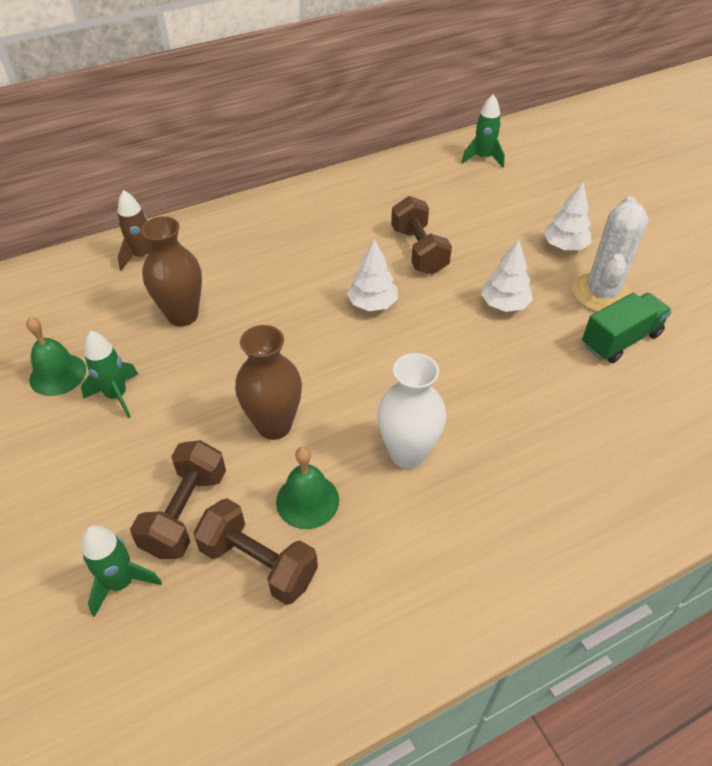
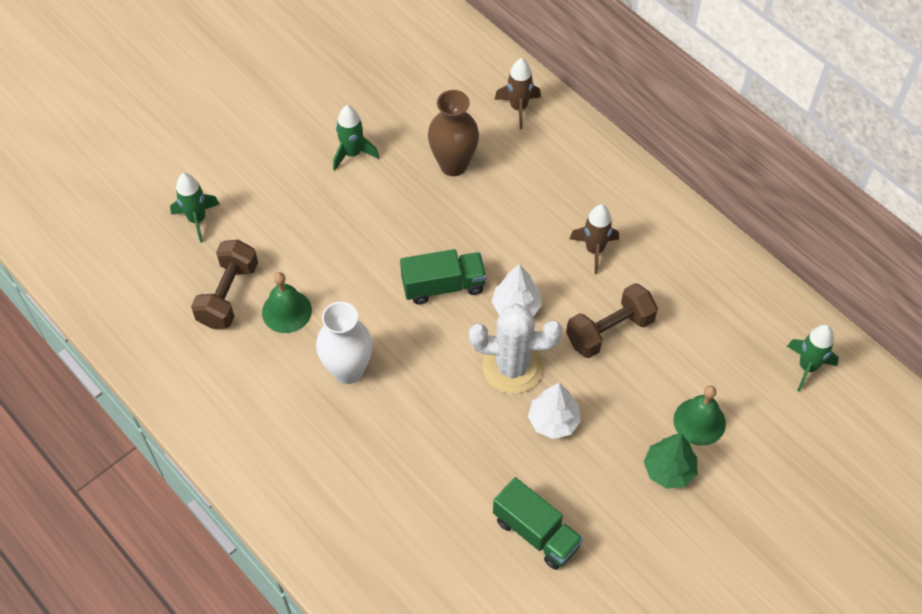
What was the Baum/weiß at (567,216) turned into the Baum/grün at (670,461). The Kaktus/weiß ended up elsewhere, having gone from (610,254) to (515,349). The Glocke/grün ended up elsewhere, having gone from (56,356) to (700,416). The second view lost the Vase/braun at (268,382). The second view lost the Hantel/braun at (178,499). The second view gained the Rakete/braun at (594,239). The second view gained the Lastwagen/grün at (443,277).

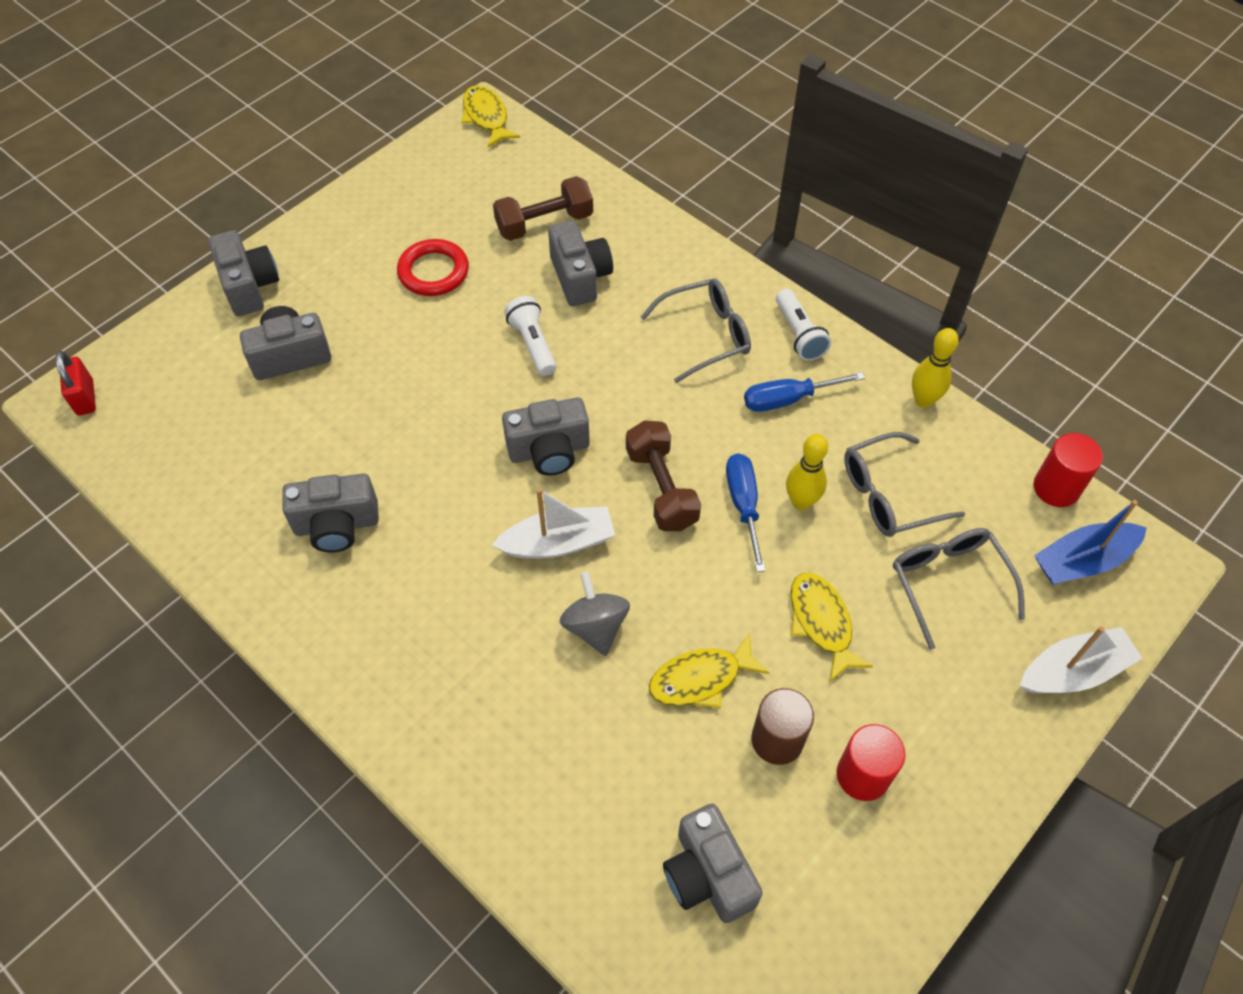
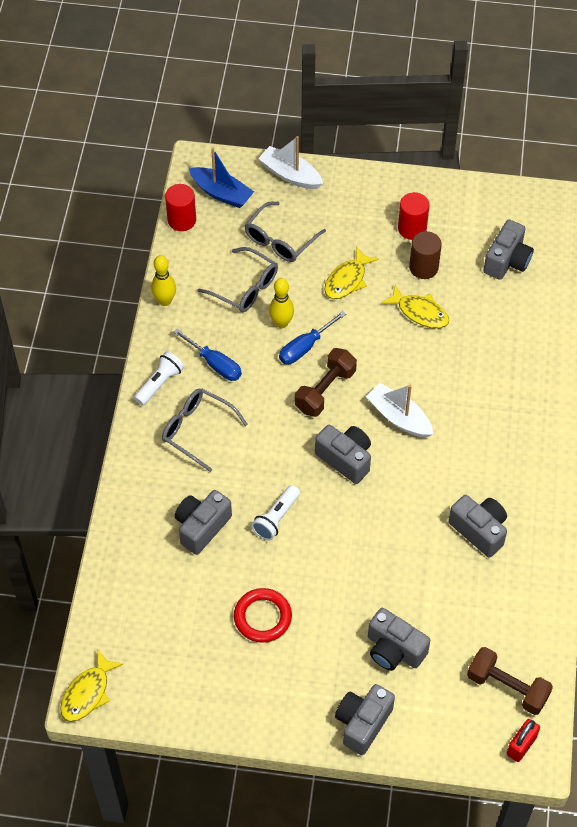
The Hantel/braun ended up elsewhere, having gone from (543,208) to (510,681). The second view lost the Kreisel/grau at (595,614).

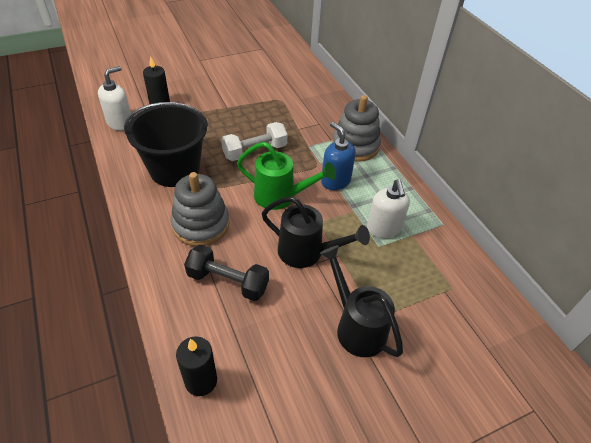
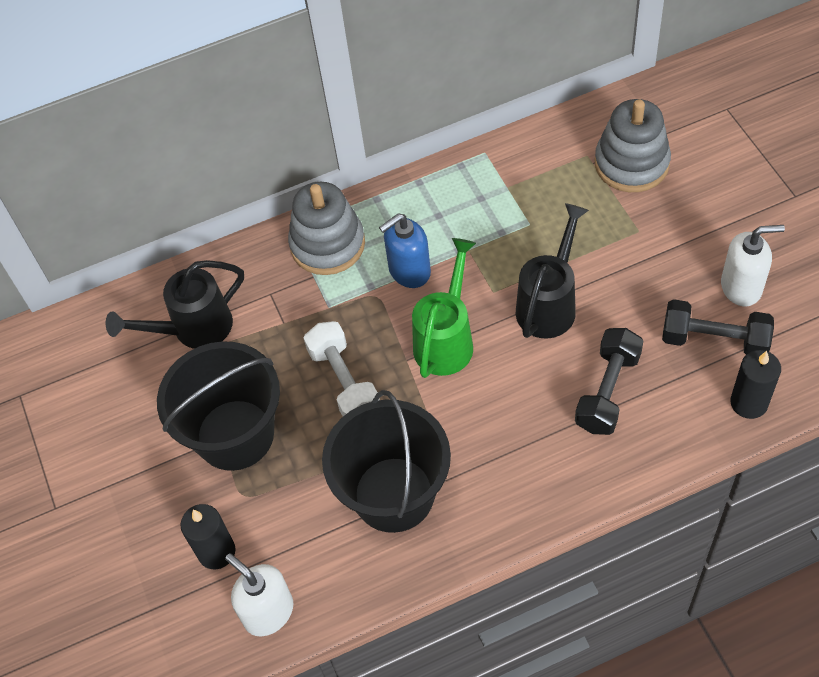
The Stapelspielzeug/grau ended up elsewhere, having gone from (200,209) to (633,145). The Seifenspender/weiß ended up elsewhere, having gone from (388,208) to (753,266). The Gießkanne/schwarz ended up elsewhere, having gone from (361,301) to (175,304). The second view gained the Hantel/schwarz at (718,327). The second view gained the Eimer/schwarz at (218,406).

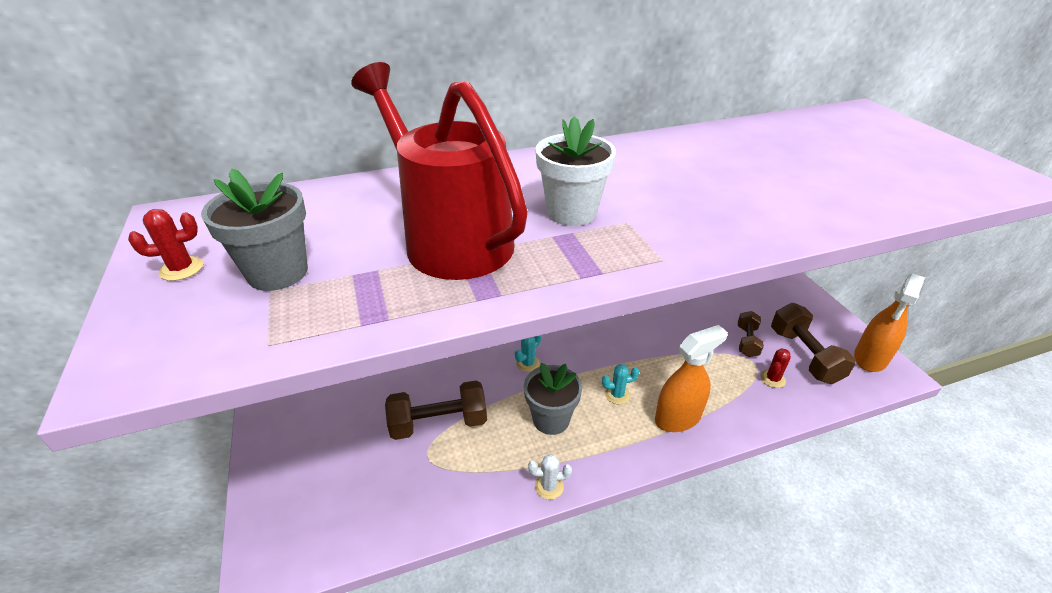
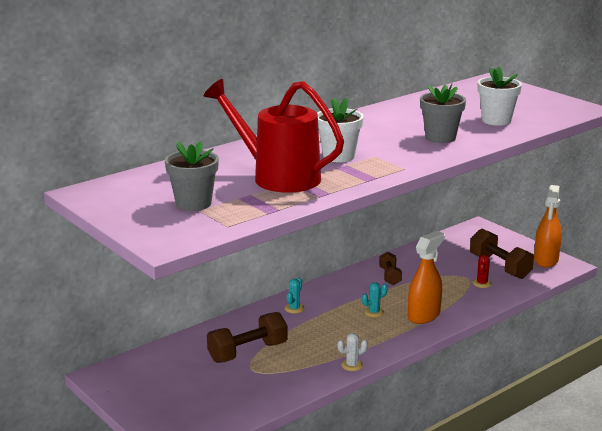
The second view lost the Kaktus/rot at (165,245). The Hantel/braun ended up elsewhere, having gone from (751,334) to (390,268). The Blumentopf/grau ended up elsewhere, having gone from (553,399) to (443,113). The second view gained the Blumentopf/weiß at (499,96).

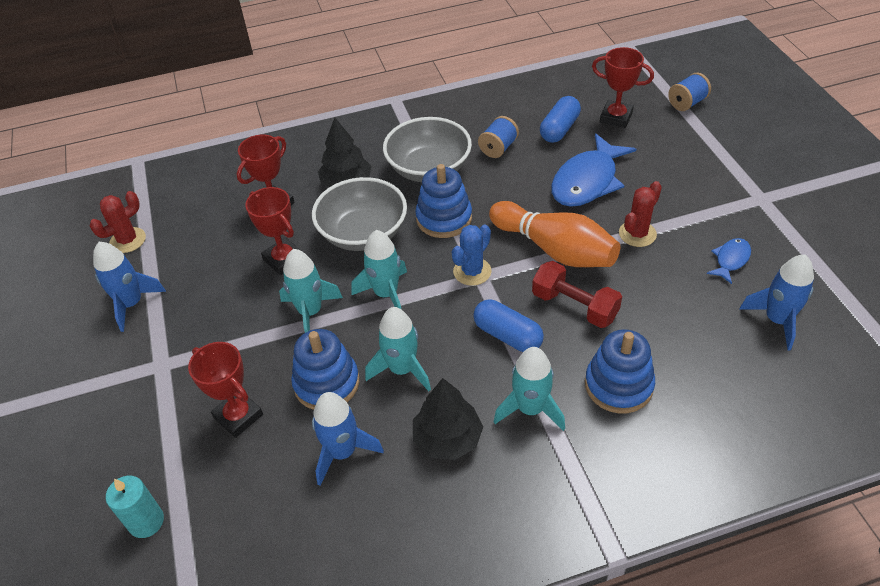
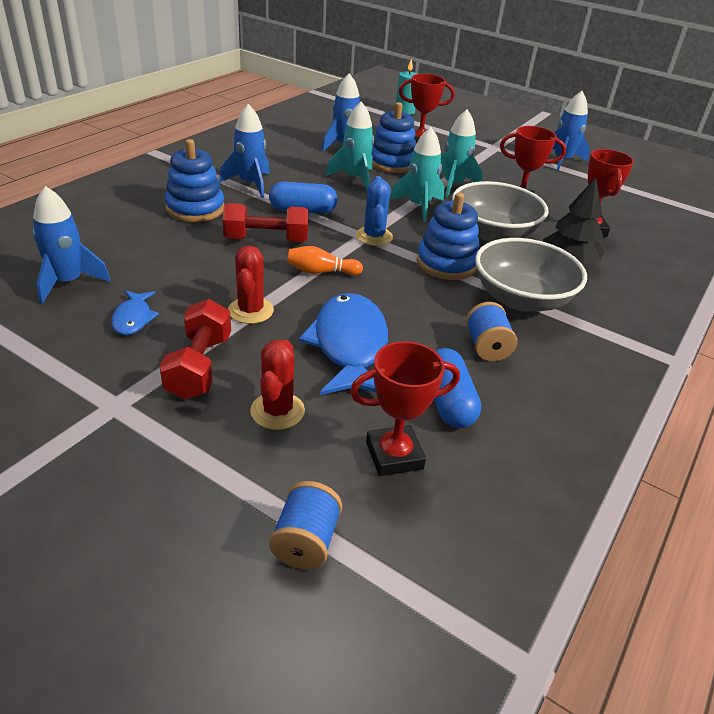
The Kaktus/rot ended up elsewhere, having gone from (118,222) to (277,385). The size of the Bowlingkegel/orange at (554,234) changed by a factor of 0.48. What was the Rakete/türkis at (529,389) turned into the Rakete/blau at (244,151). The second view lost the Baum/schwarz at (448,419). The second view gained the Hantel/rot at (195,349).

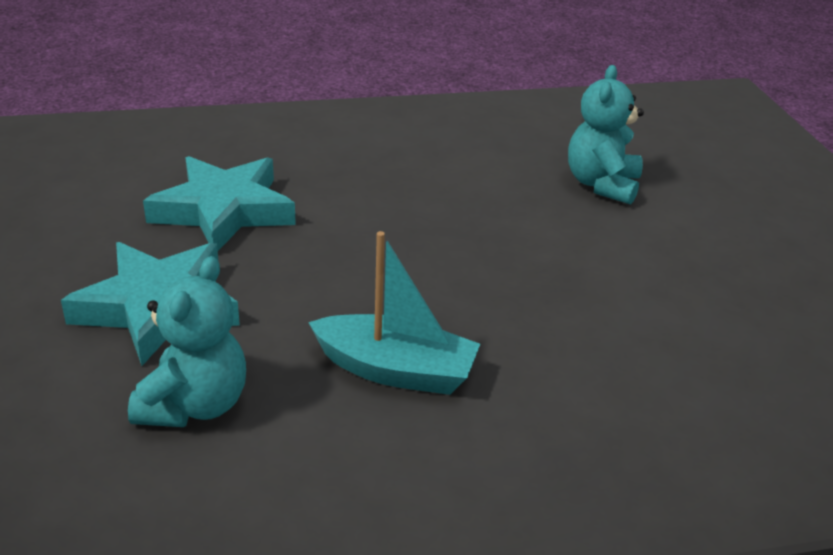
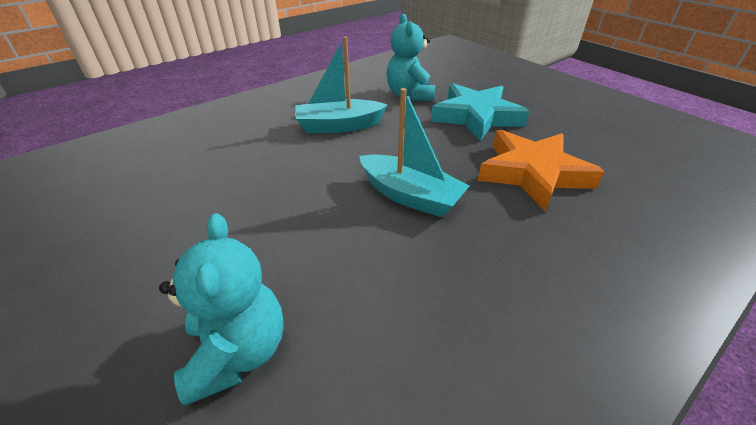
What was the Stern/türkis at (219,203) turned into the Stern/orange at (541,171). The second view gained the Boot/türkis at (414,152).

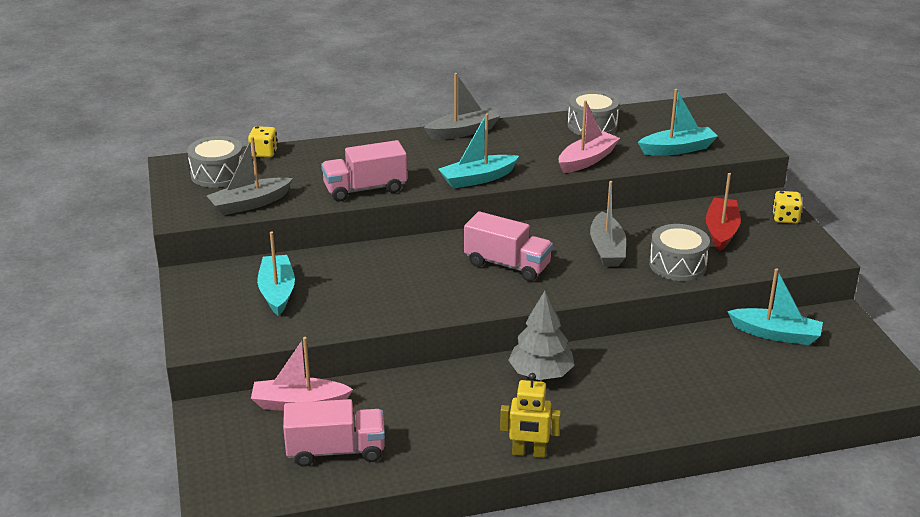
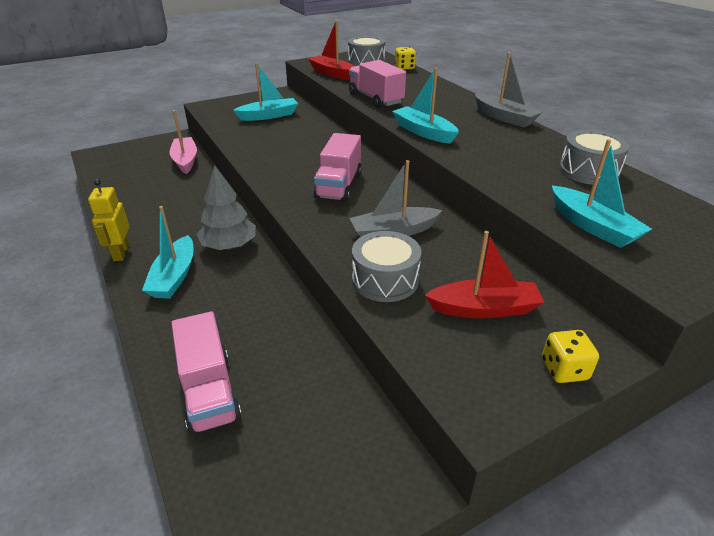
The second view lost the Boot/rosa at (589,137). What was the Boot/grau at (250,176) turned into the Boot/rot at (331,50). The Boot/türkis ended up elsewhere, having gone from (775,306) to (167,252). The Lastwagen/rosa ended up elsewhere, having gone from (334,433) to (206,373).

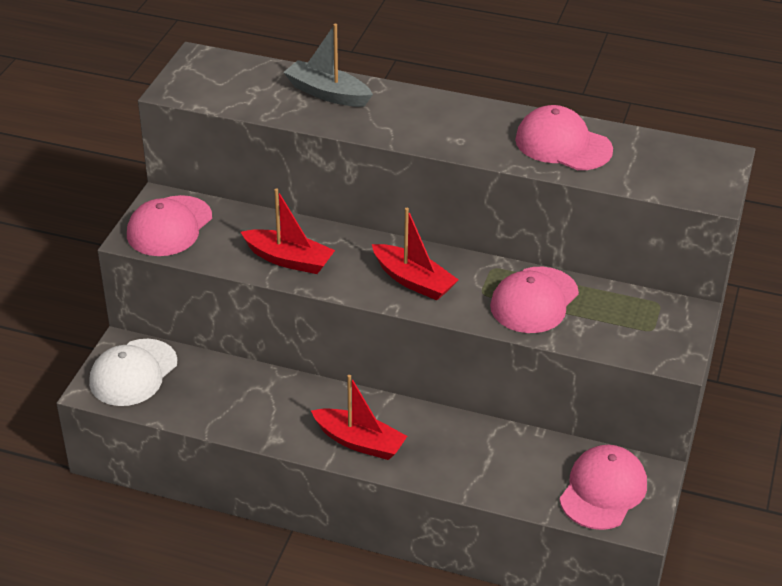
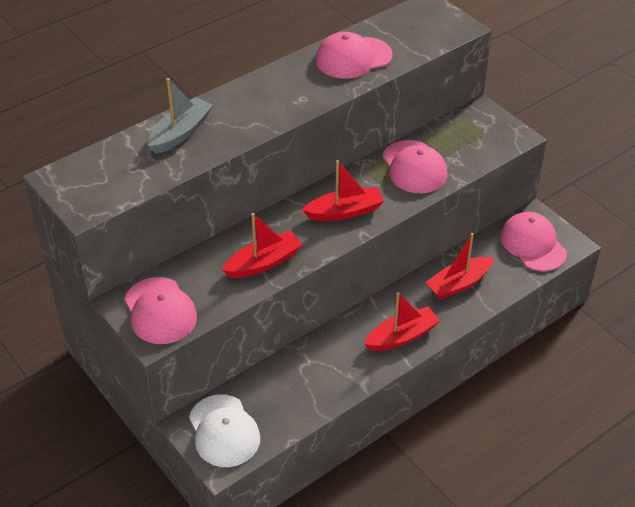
The Boot/grau at (328,65) ended up facing another way, 150 degrees clockwise from before. The second view gained the Boot/rot at (459,266).

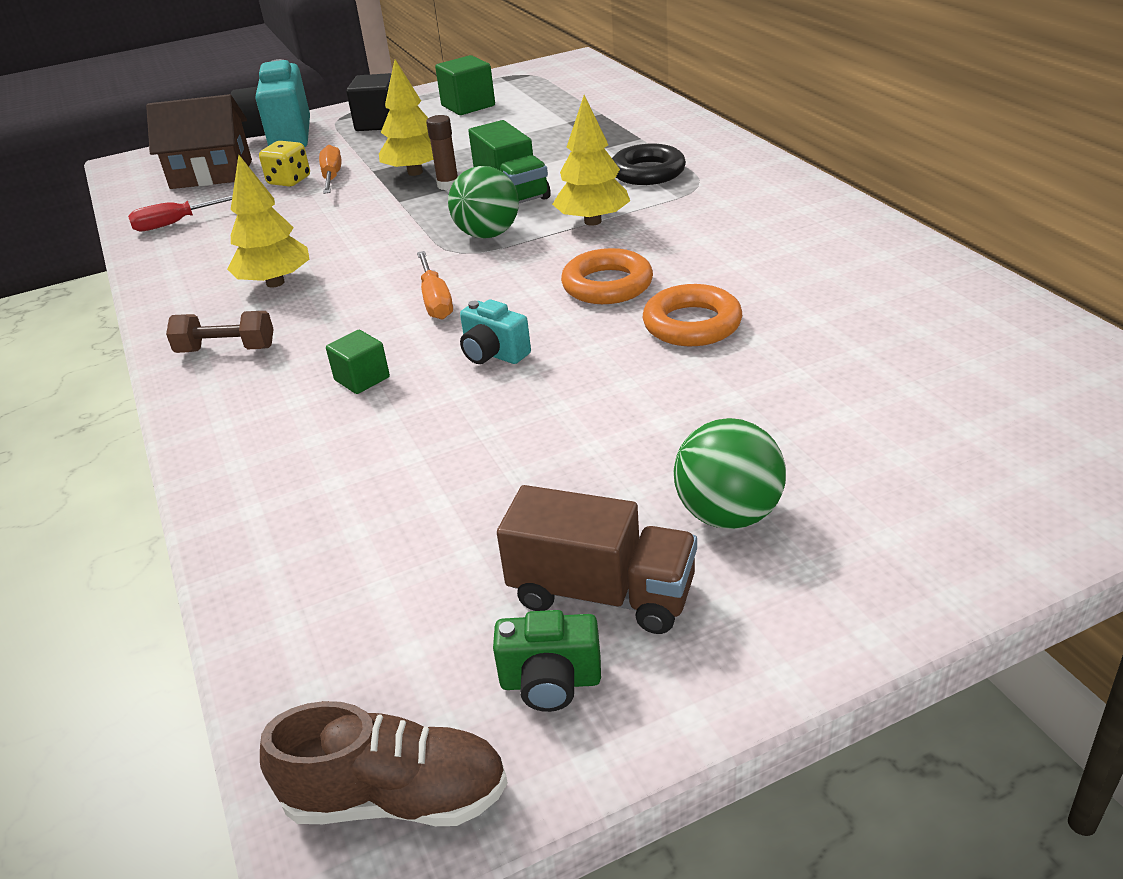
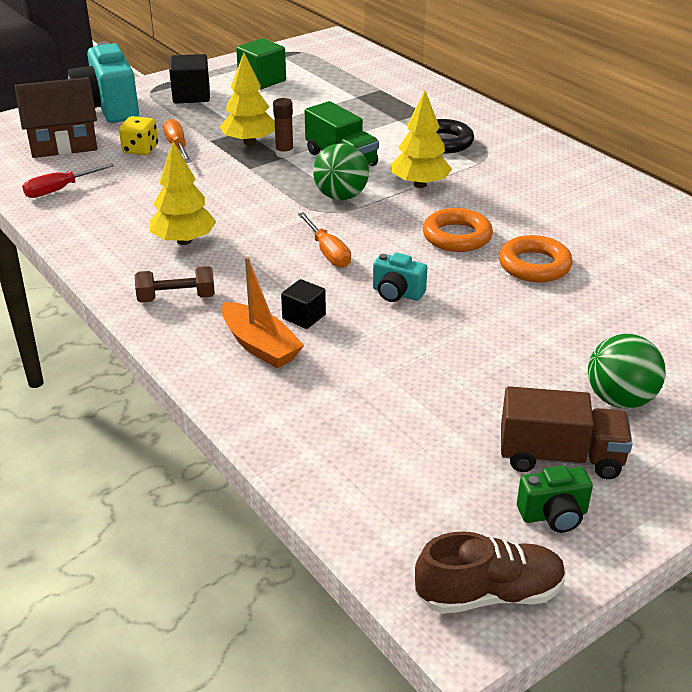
What was the Kubus/grün at (358,362) turned into the Kubus/schwarz at (303,304). The second view gained the Boot/orange at (262,312).

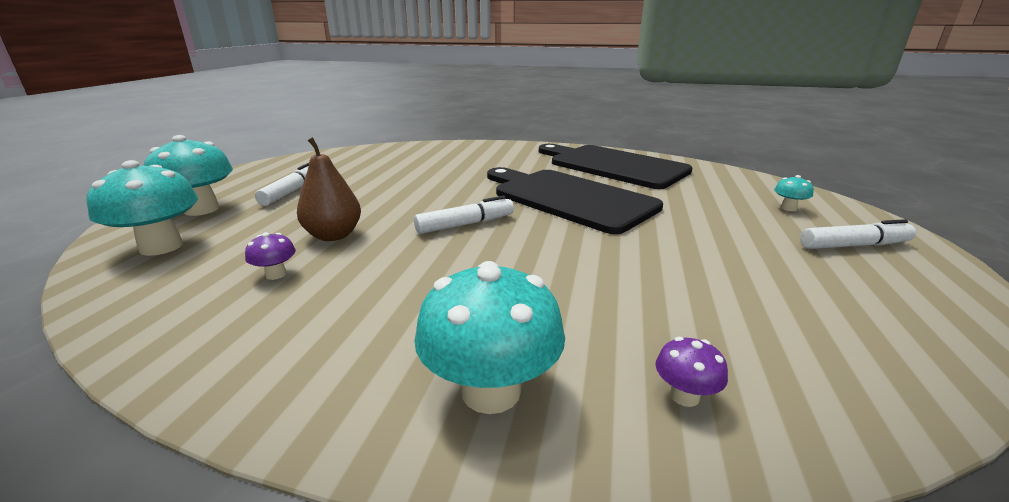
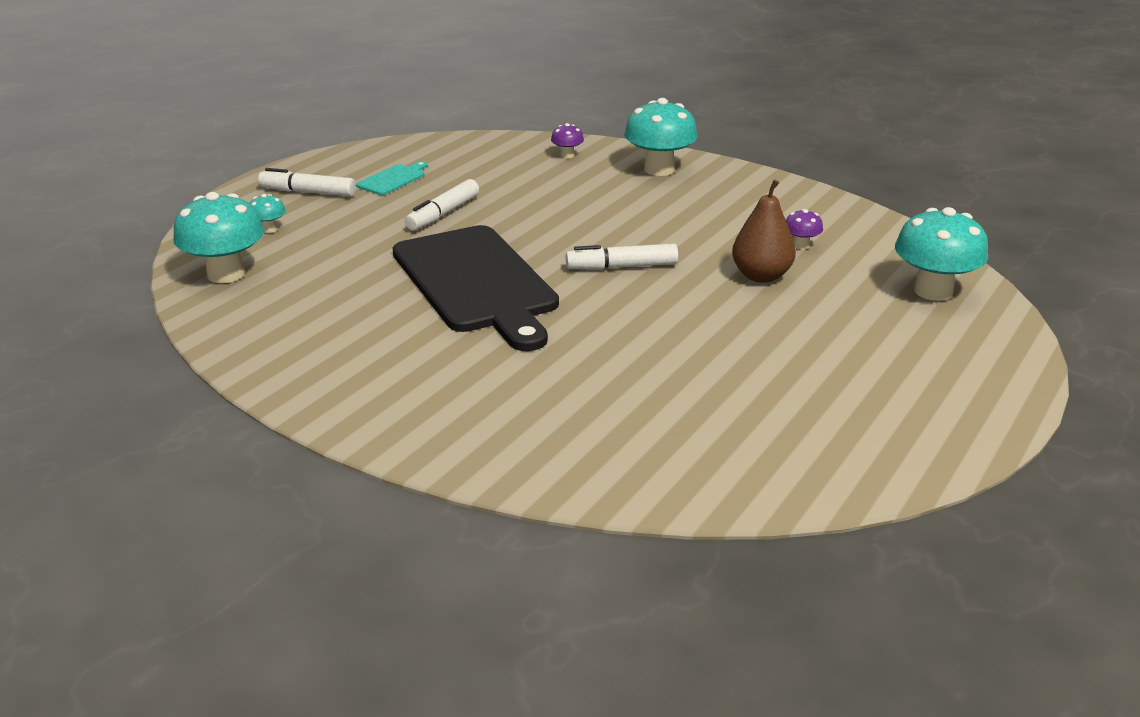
The Pilz/türkis ended up elsewhere, having gone from (188,175) to (218,237). The second view lost the Schneidebrett/schwarz at (615,166). The Filzstift/weiß ended up elsewhere, having gone from (282,184) to (442,204). The second view gained the Schneidebrett/türkis at (391,178).

